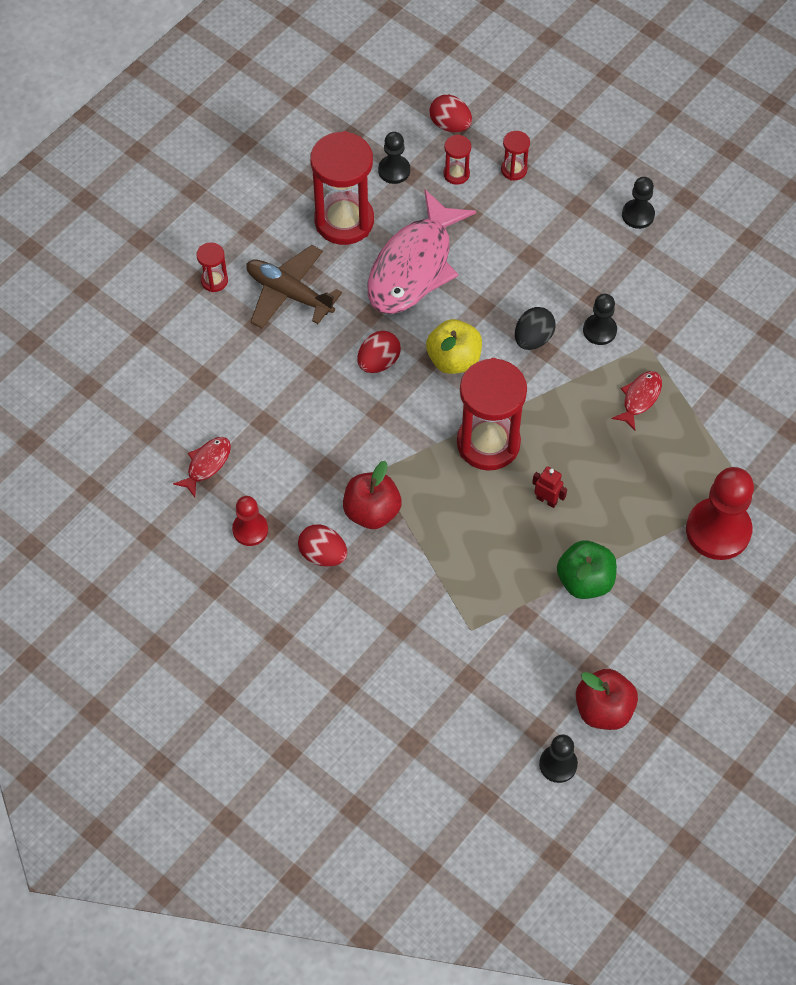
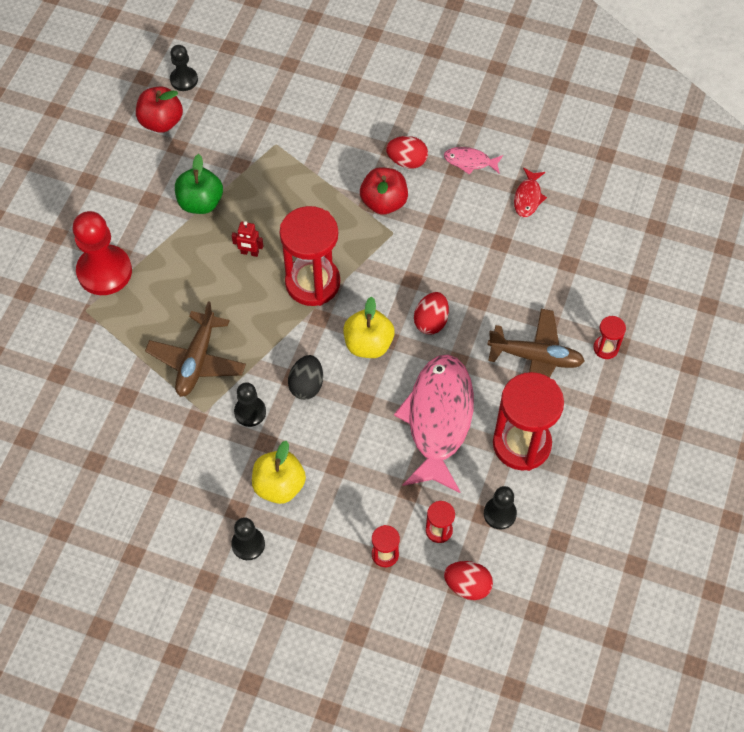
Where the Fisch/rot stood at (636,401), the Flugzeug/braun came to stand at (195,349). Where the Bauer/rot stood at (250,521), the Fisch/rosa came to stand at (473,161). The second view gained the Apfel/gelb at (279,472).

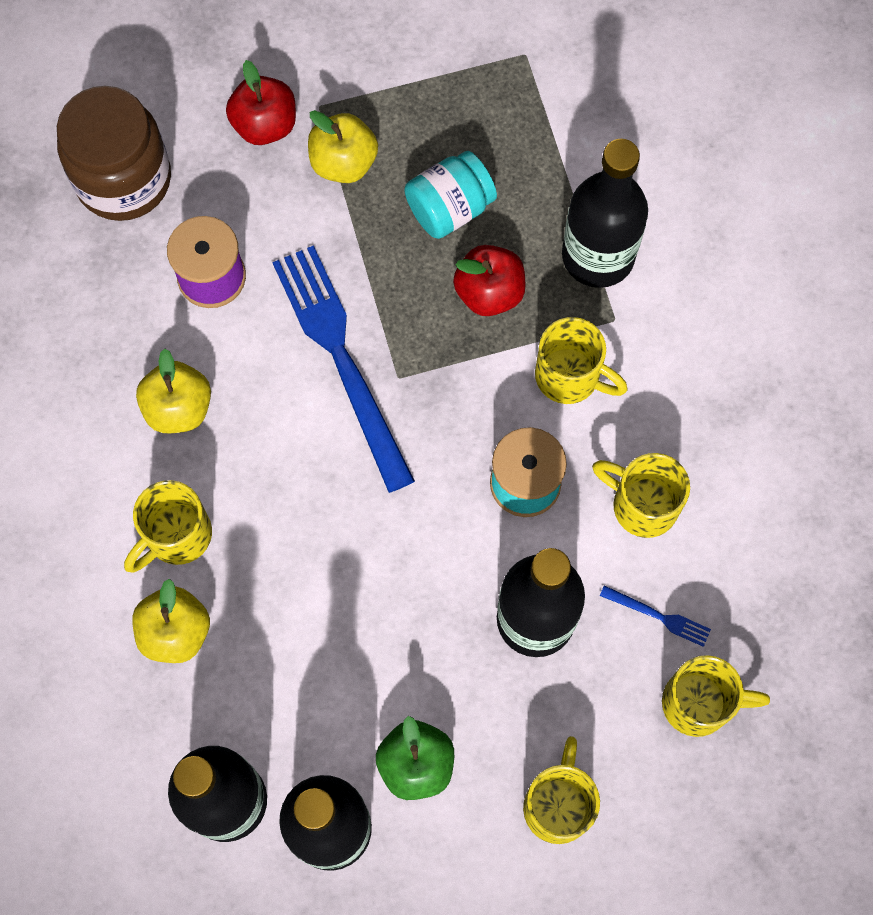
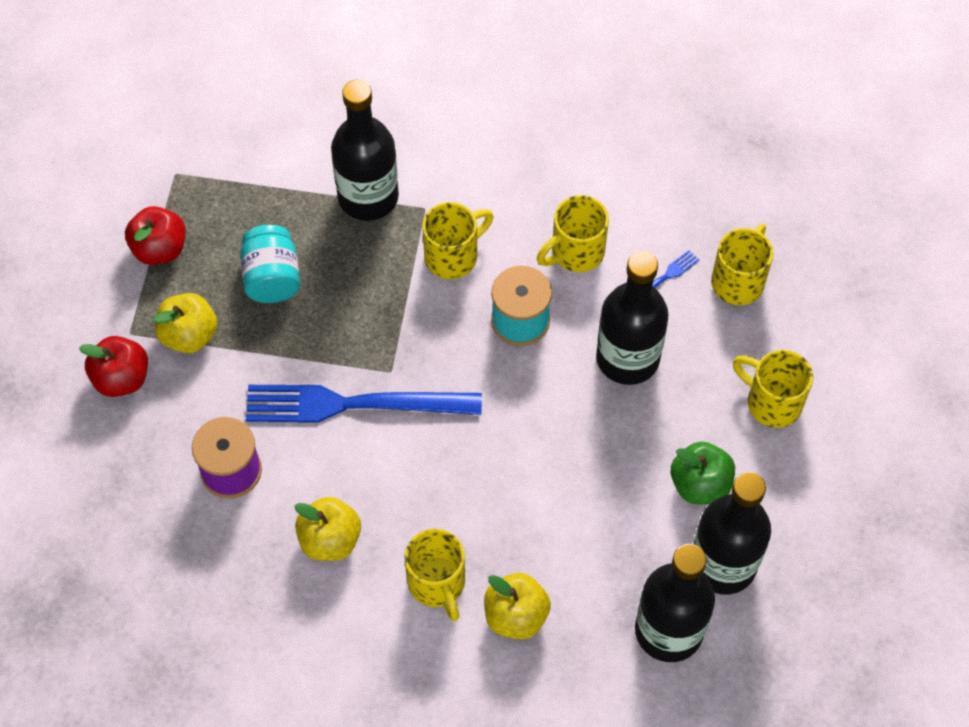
The second view lost the Einmachglas/braun at (114,153). The Apfel/rot ended up elsewhere, having gone from (489,280) to (155,235).

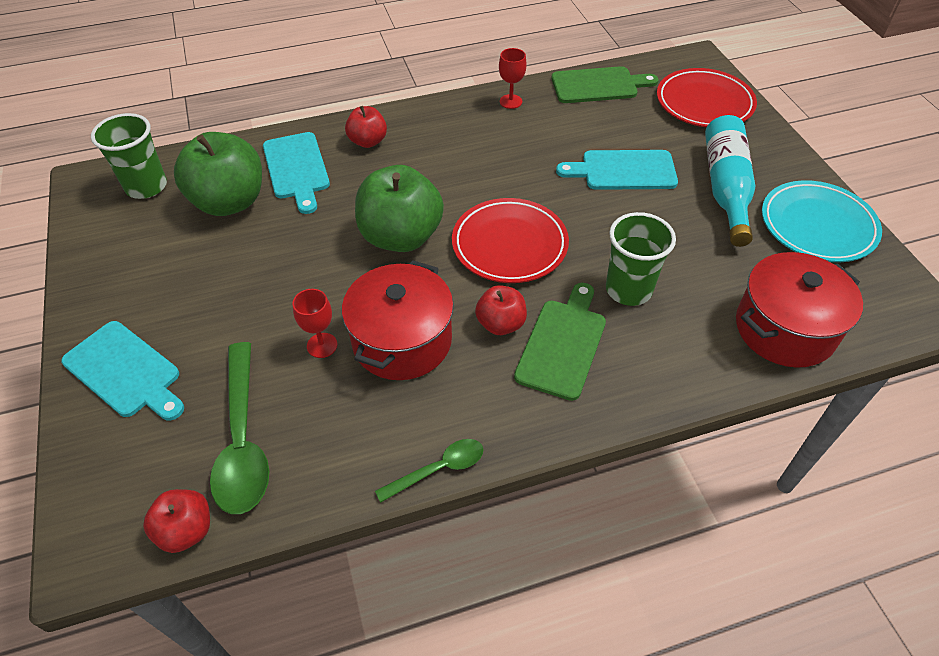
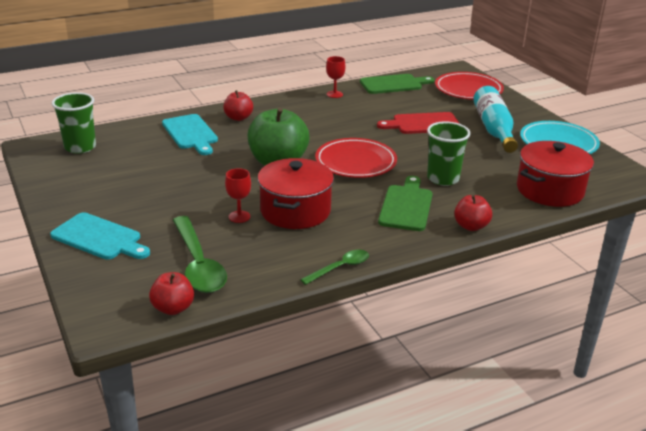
The second view lost the Apfel/grün at (218,174). What was the Schneidebrett/türkis at (617,170) turned into the Schneidebrett/rot at (418,123). The Apfel/rot ended up elsewhere, having gone from (501,310) to (473,213).

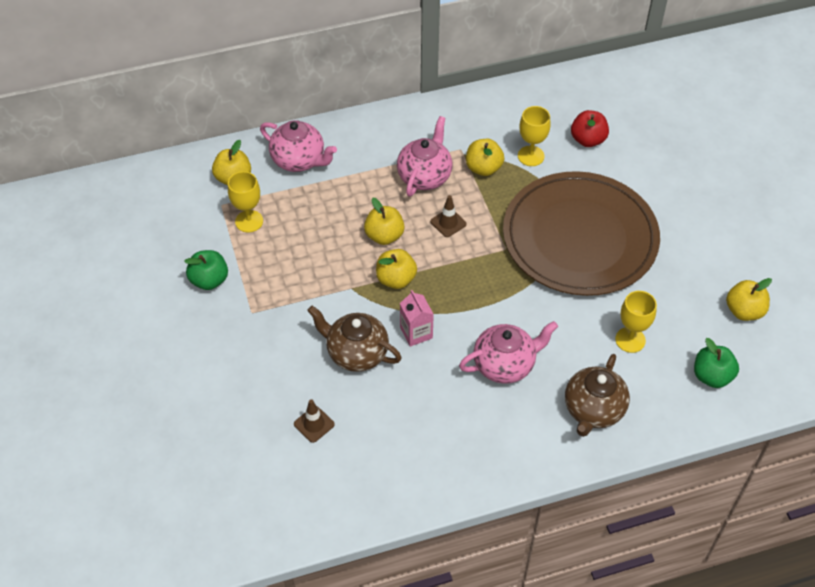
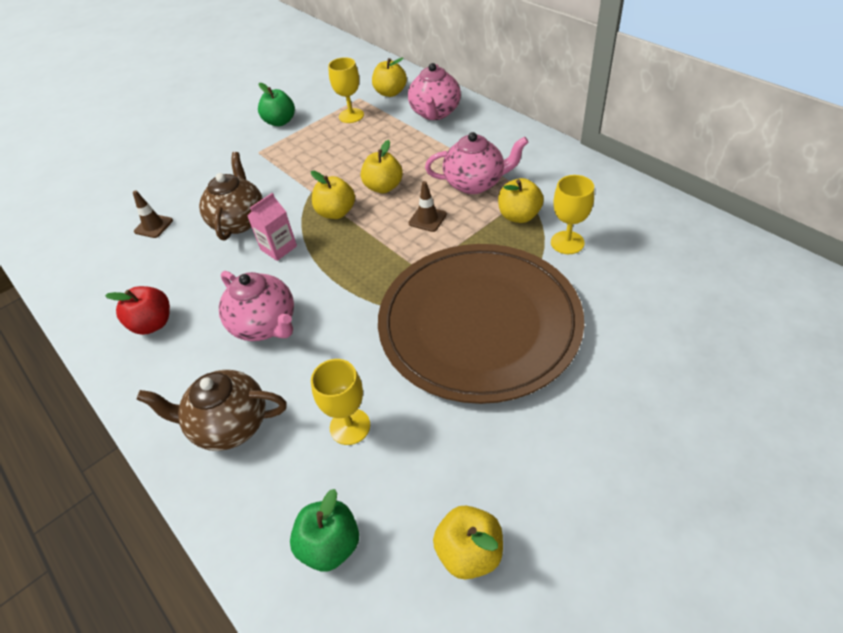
The Apfel/rot ended up elsewhere, having gone from (590,128) to (137,310).

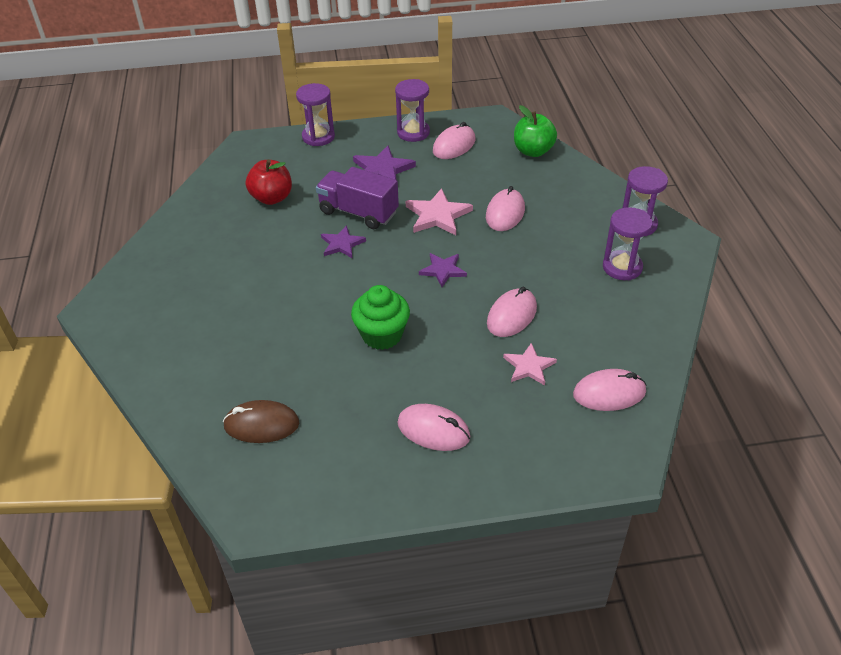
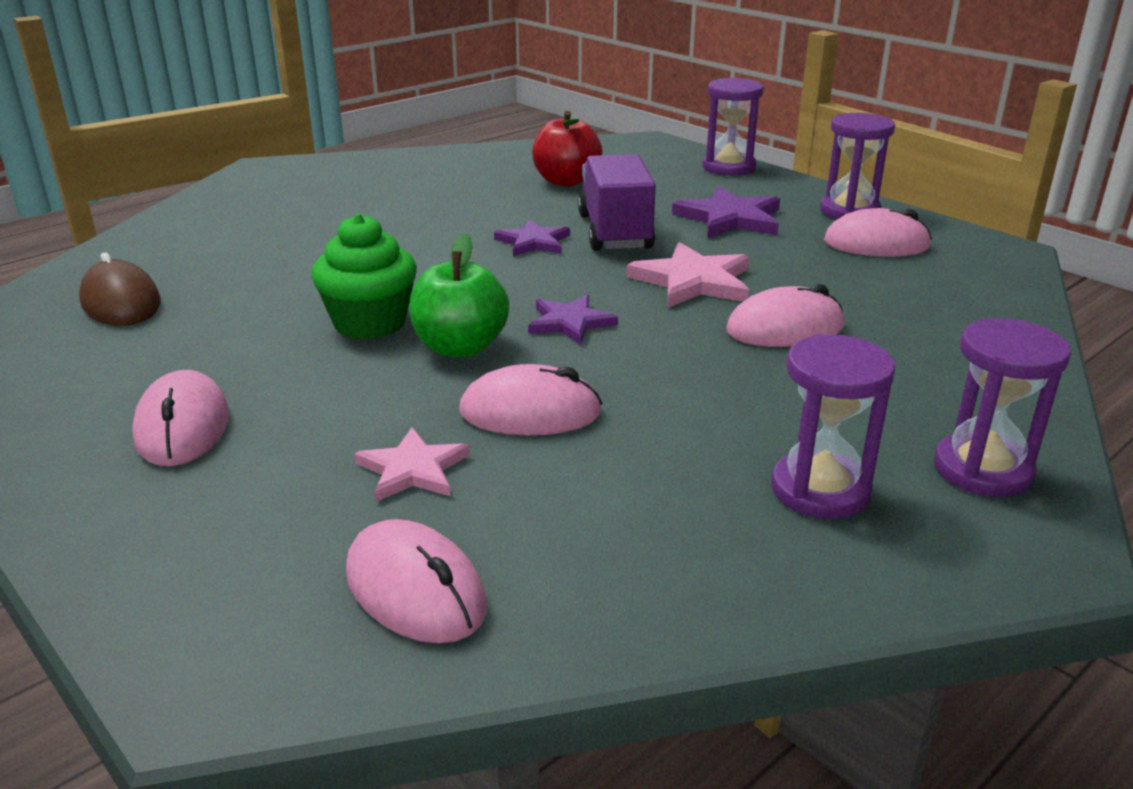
The Apfel/grün ended up elsewhere, having gone from (535,131) to (459,295).

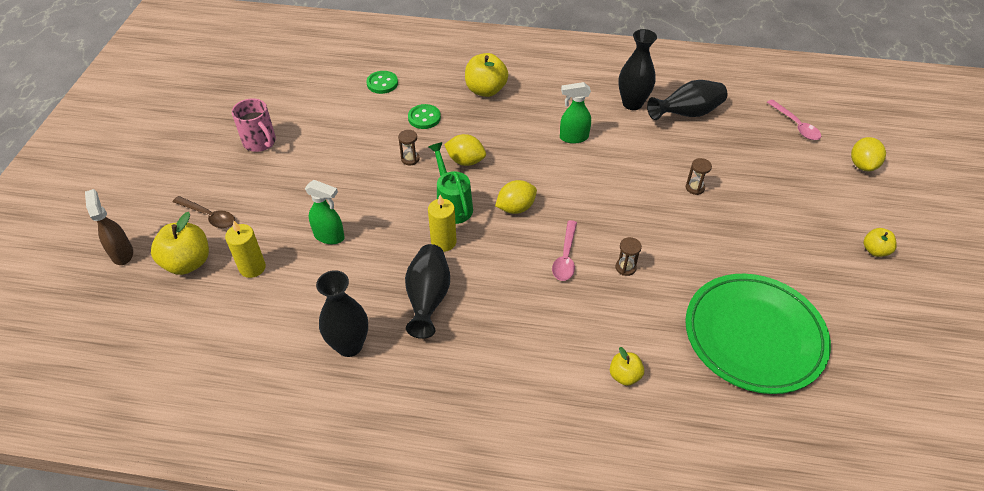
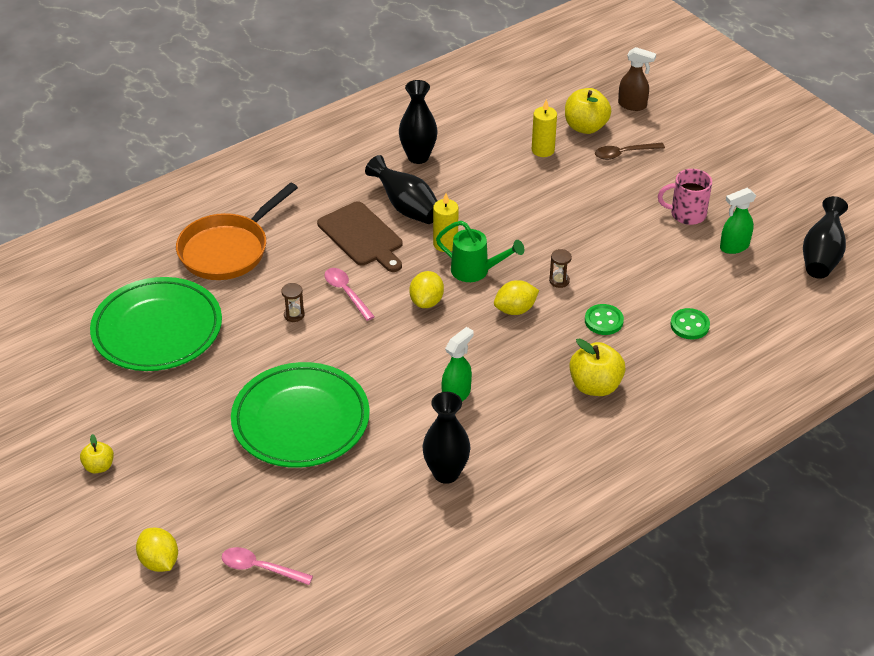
The Vase/schwarz ended up elsewhere, having gone from (687,100) to (825,237). Where the Sanduhr/braun stood at (699,176), the Teller/grün came to stand at (300,415). The Sprühflasche/grün ended up elsewhere, having gone from (324,212) to (738,221). Where the Apfel/gelb stood at (627,366), the Pfanne/orange came to stand at (237,231). The second view gained the Schneidebrett/braun at (360,236).

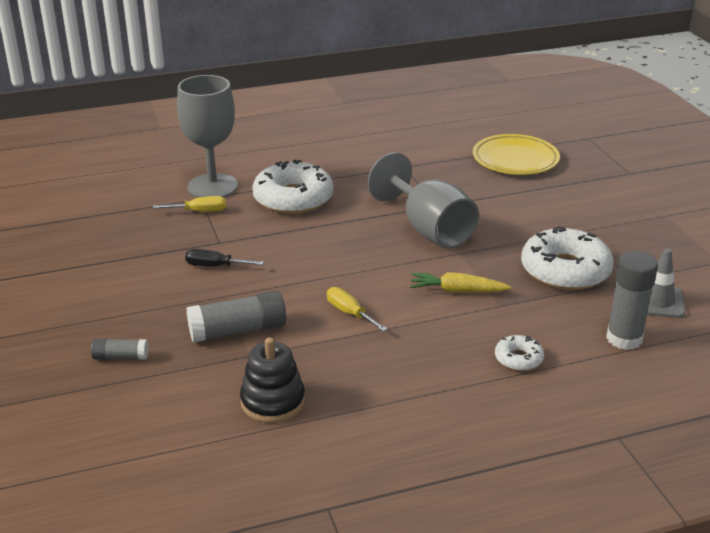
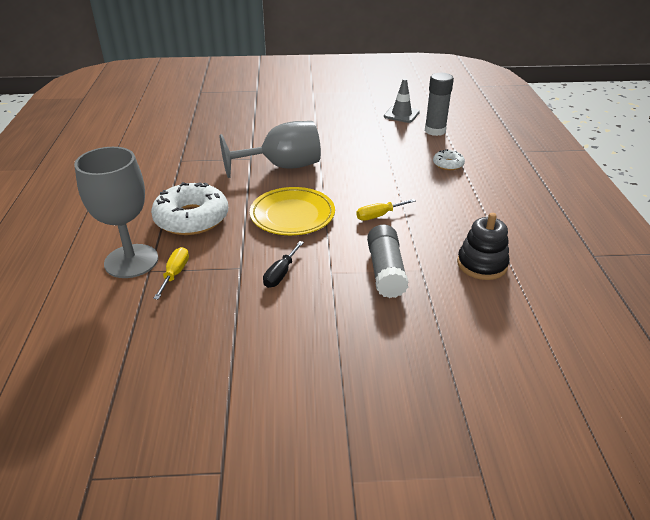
The Teller/gelb ended up elsewhere, having gone from (516,154) to (292,211). The second view lost the Donut/weiß at (567,258). The second view lost the Karotte/gelb at (460,282). The second view lost the Klebestift/grau at (120,349).

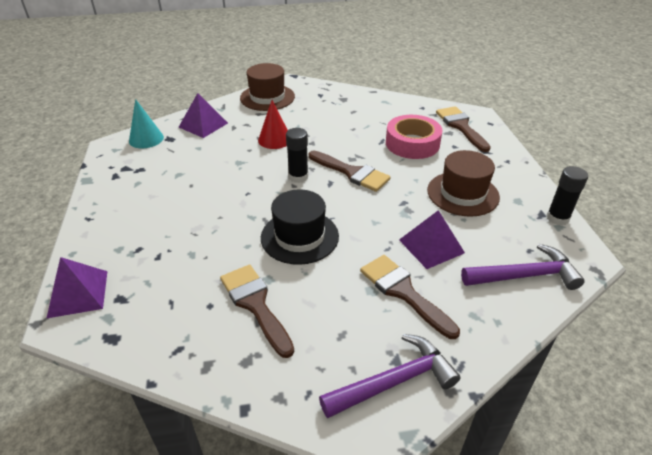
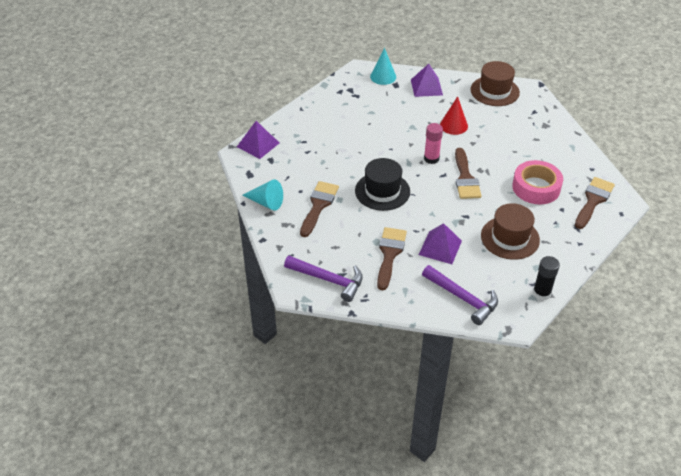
What was the Klebestift/schwarz at (297,155) turned into the Klebestift/rosa at (433,143). The second view gained the Kegel/türkis at (262,195).

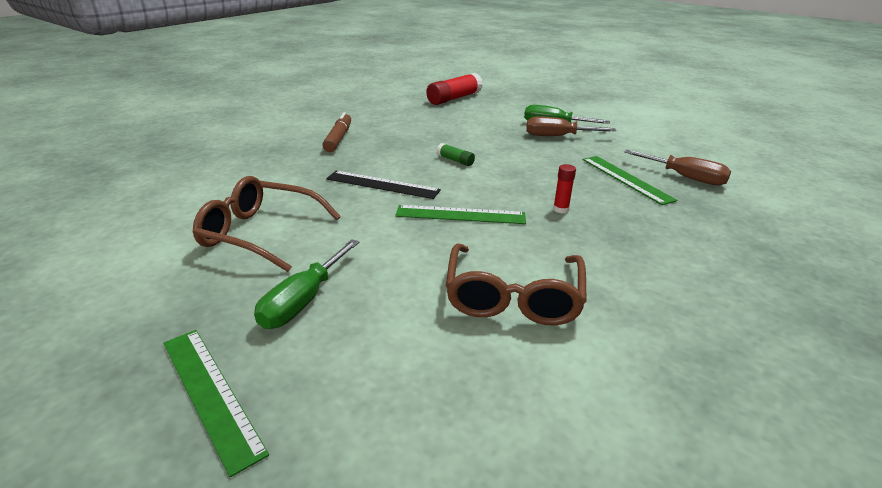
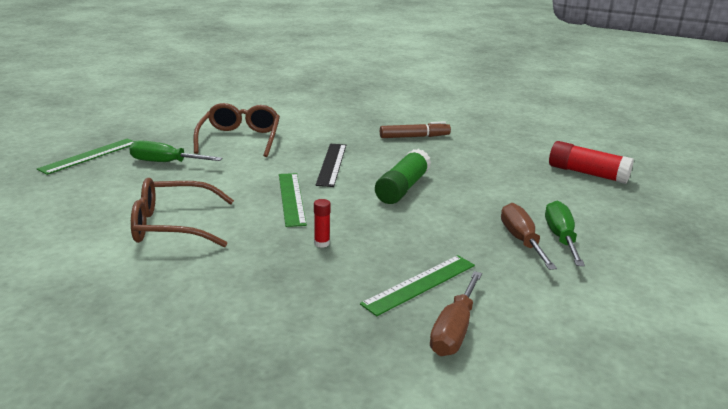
The size of the Klebestift/grün at (456,154) changed by a factor of 2.04.

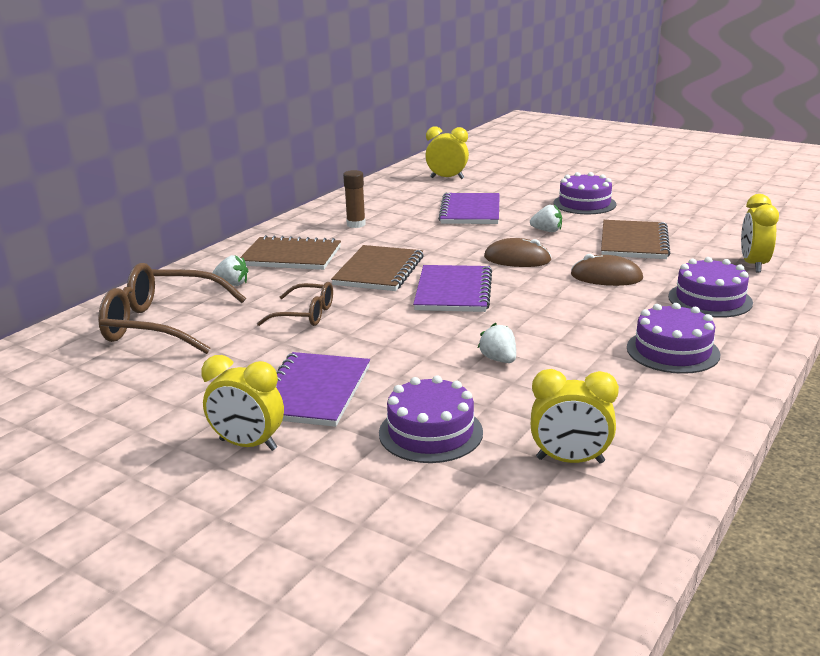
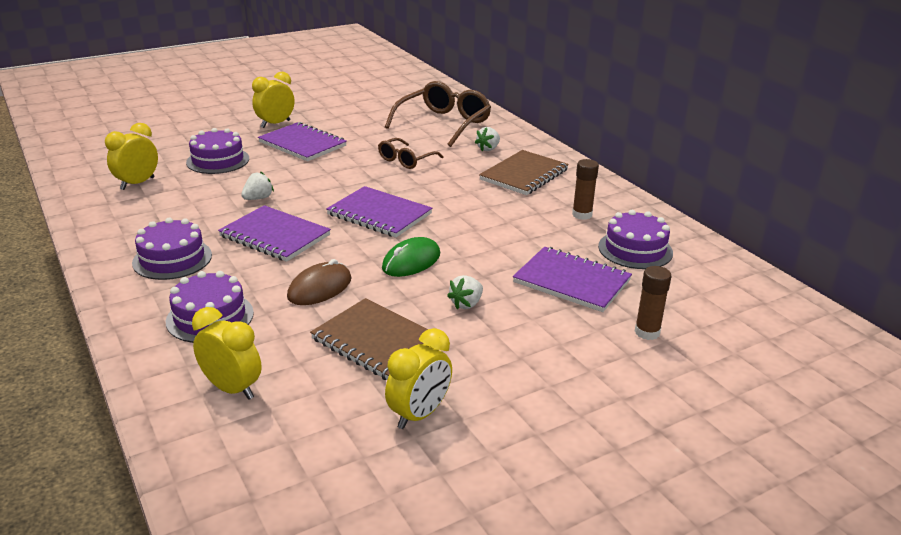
The Wecker/gelb ended up elsewhere, having gone from (447,152) to (418,378). The Kuchen/lila ended up elsewhere, having gone from (585,193) to (635,239). What was the Computermaus/braun at (518,252) turned into the Computermaus/grün at (411,257). The second view lost the Notizbuch/braun at (377,268). The Erdbeere/weiß at (497,343) ended up facing another way, 45 degrees counterclockwise from before. The second view gained the Notizbuch/lila at (274,233). The second view gained the Klebestift/braun at (653,303).

